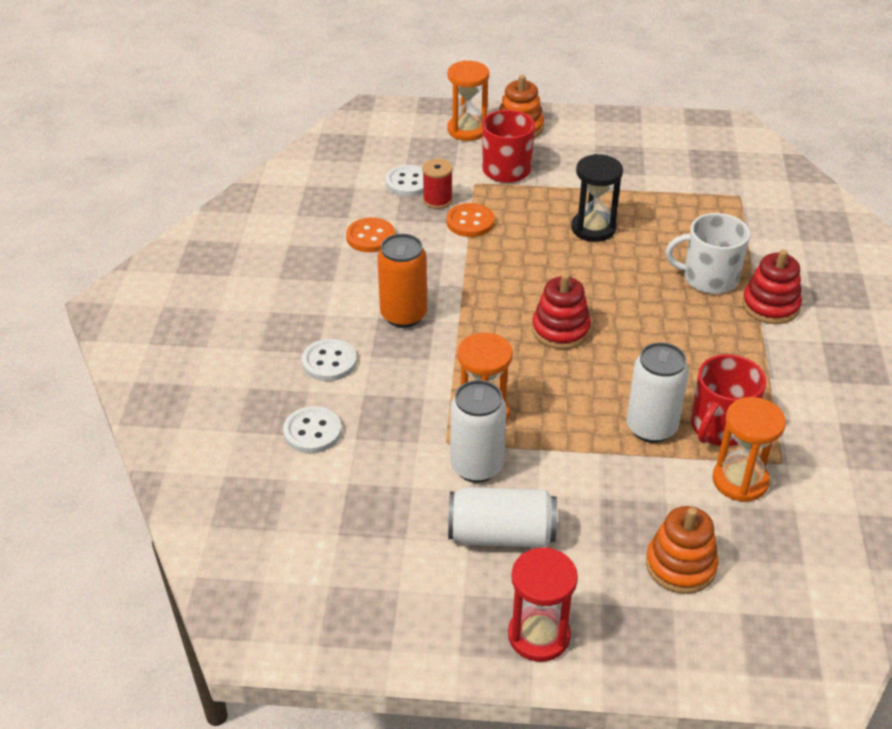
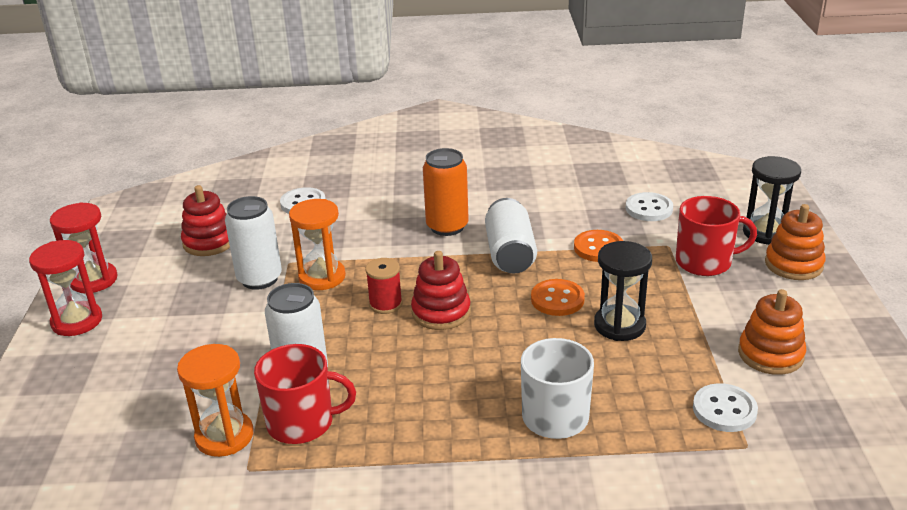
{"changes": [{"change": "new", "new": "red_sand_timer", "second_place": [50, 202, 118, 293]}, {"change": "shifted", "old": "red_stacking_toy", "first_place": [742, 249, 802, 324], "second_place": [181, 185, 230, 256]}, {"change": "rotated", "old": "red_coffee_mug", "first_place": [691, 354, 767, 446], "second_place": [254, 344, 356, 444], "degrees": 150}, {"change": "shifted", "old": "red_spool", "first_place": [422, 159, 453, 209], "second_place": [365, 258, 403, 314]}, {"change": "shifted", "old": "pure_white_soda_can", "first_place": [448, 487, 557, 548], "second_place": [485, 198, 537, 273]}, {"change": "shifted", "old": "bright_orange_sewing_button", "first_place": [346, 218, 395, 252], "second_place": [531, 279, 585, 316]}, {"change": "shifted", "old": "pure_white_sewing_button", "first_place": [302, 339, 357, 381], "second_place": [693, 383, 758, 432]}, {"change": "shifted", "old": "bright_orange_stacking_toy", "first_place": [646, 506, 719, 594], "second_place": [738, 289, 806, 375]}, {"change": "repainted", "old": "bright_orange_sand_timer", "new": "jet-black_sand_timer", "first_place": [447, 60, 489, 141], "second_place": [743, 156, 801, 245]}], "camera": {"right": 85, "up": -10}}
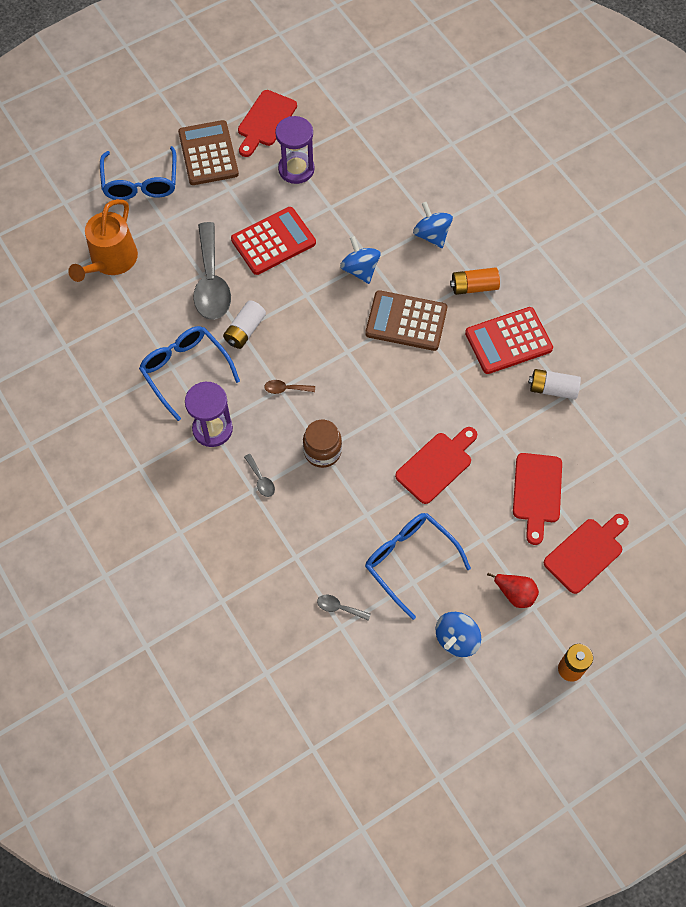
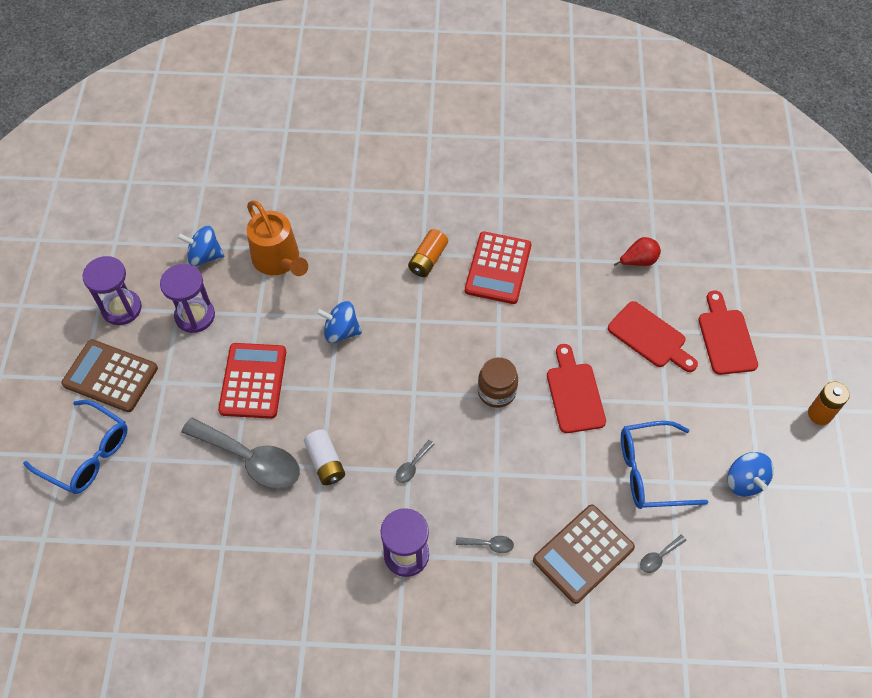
{"changes": [{"change": "swapped", "old": "red_bread_board", "new": "violet_sand_timer", "first_place": [238, 90, 297, 157], "second_place": [82, 256, 142, 325]}, {"change": "shifted", "old": "cobalt_spinning_top", "first_place": [413, 202, 453, 248], "second_place": [177, 226, 224, 266]}, {"change": "shifted", "old": "bright_orange_watering_can", "first_place": [68, 199, 138, 282], "second_place": [247, 200, 308, 276]}, {"change": "repainted", "old": "dark_brown_teaspoon", "new": "gray_teaspoon", "first_place": [264, 380, 315, 394], "second_place": [396, 440, 435, 483]}, {"change": "shifted", "old": "dark_brown_jar", "first_place": [303, 420, 342, 468], "second_place": [478, 357, 518, 408]}, {"change": "shifted", "old": "dark_brown_adding_machine", "first_place": [365, 290, 447, 351], "second_place": [533, 505, 635, 604]}, {"change": "shifted", "old": "red_pear", "first_place": [487, 573, 539, 608], "second_place": [613, 237, 661, 266]}, {"change": "gone", "old": "cobalt_spectacles", "first_place": [139, 326, 240, 421]}, {"change": "gone", "old": "pure_white_power_cell", "first_place": [529, 369, 581, 399]}], "camera": {"right": -55, "up": -5}}
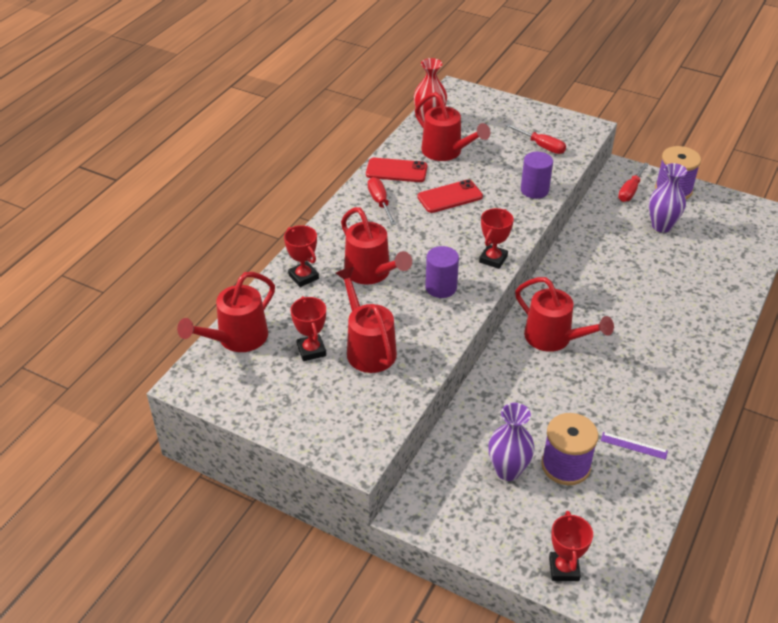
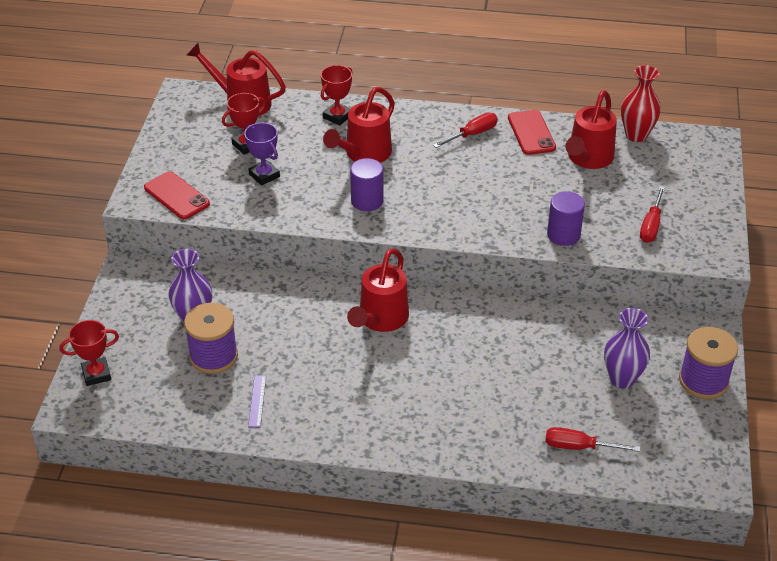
{"changes": [{"change": "shifted", "old": "red_mobile_phone", "first_place": [417, 179, 483, 213], "second_place": [144, 171, 210, 219]}, {"change": "swapped", "old": "red_watering_can", "new": "violet_prize_cup", "first_place": [335, 267, 397, 373], "second_place": [244, 123, 280, 186]}, {"change": "shifted", "old": "red_flat_screwdriver", "first_place": [618, 163, 649, 202], "second_place": [545, 427, 640, 452]}, {"change": "gone", "old": "red_prize_cup", "first_place": [479, 208, 514, 269]}], "camera": {"right": 70, "up": 0}}
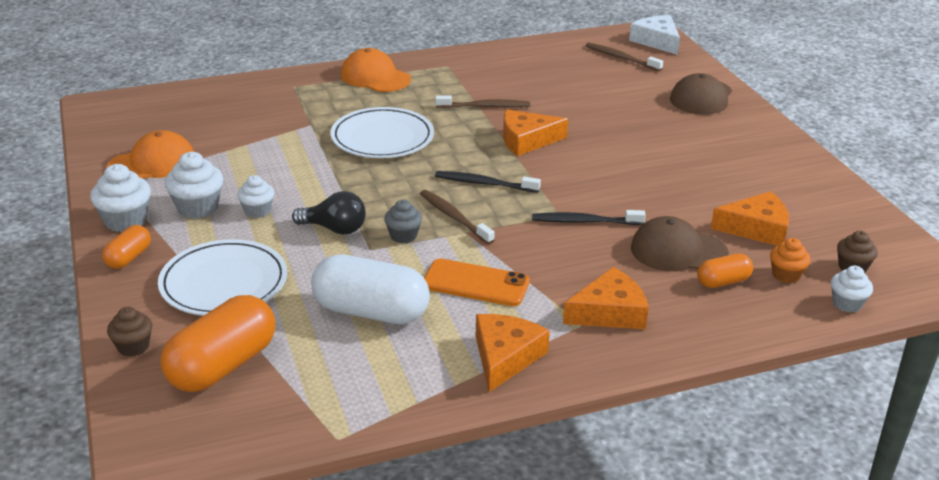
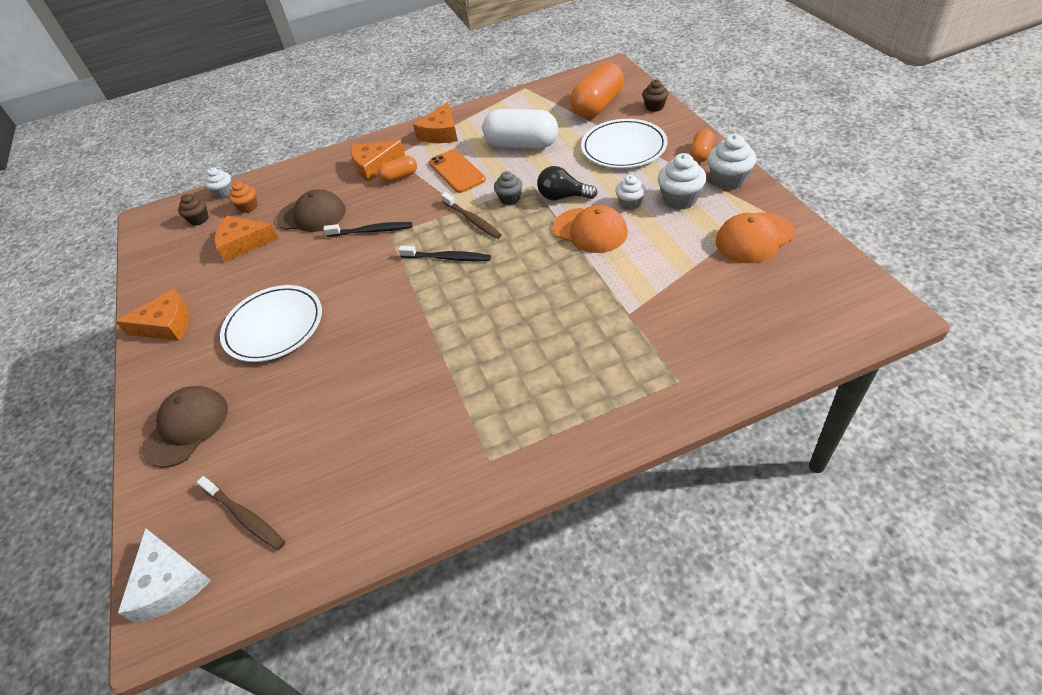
{"changes": [{"change": "shifted", "old": "bright_orange_piece_of_cheese", "first_place": [503, 109, 568, 156], "second_place": [115, 288, 189, 341]}, {"change": "shifted", "old": "pure_white_plate", "first_place": [331, 107, 434, 158], "second_place": [220, 285, 322, 362]}, {"change": "shifted", "old": "bright_orange_pill_shape", "first_place": [697, 253, 753, 288], "second_place": [378, 156, 417, 183]}, {"change": "rotated", "old": "bright_orange_mobile_phone", "first_place": [424, 258, 530, 306], "second_place": [429, 149, 486, 193], "degrees": 45}, {"change": "shifted", "old": "bright_orange_baseball_cap", "first_place": [341, 48, 411, 92], "second_place": [553, 205, 628, 253]}, {"change": "gone", "old": "dark_brown_tooth_brush", "first_place": [435, 95, 530, 108]}], "camera": {"right": -175, "up": 15}}
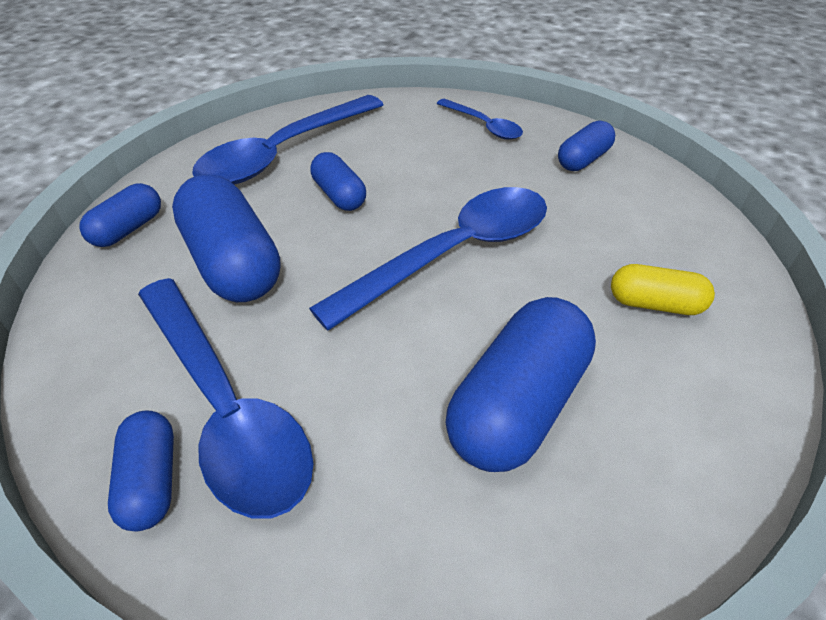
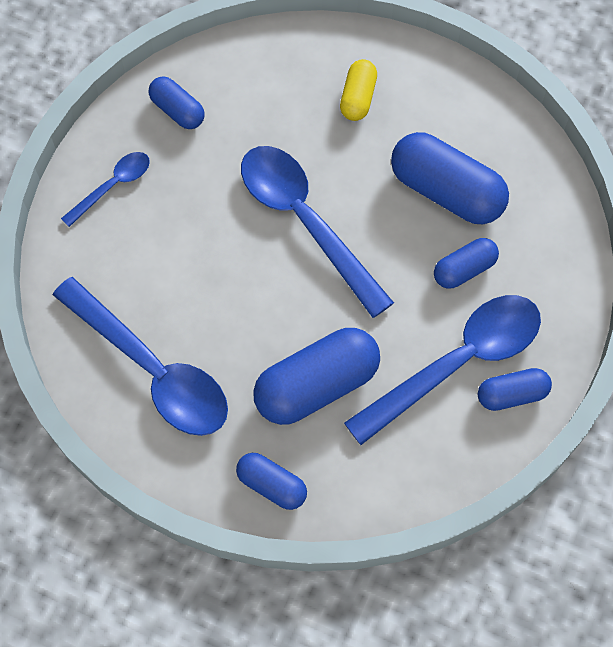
{"changes": [{"change": "shifted", "old": "cobalt_pill_shape", "first_place": [310, 152, 366, 211], "second_place": [434, 238, 499, 289]}], "camera": {"right": -90, "up": 20}}
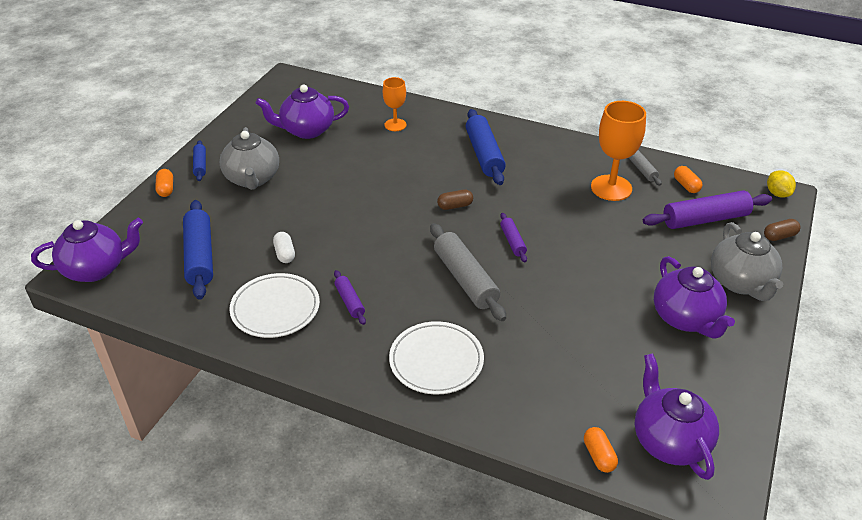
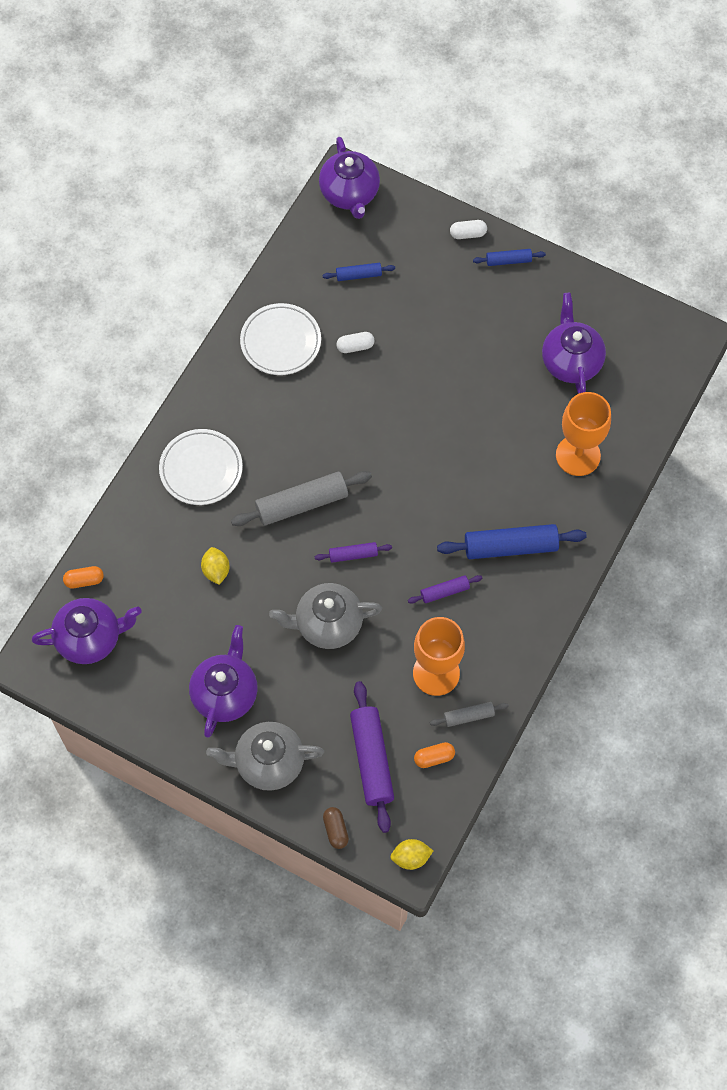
{"changes": [{"change": "rotated", "old": "violet_teapot", "first_place": [654, 256, 735, 338], "second_place": [189, 625, 258, 738], "degrees": 120}, {"change": "new", "new": "yellow_toy_lemon", "second_place": [201, 547, 230, 585]}, {"change": "shifted", "old": "gray_teapot", "first_place": [220, 127, 279, 190], "second_place": [269, 583, 382, 649]}, {"change": "scaled", "old": "cobalt_pastry_roller", "first_place": [183, 200, 213, 300], "second_place": [322, 263, 395, 281], "factor": 0.52}, {"change": "shifted", "old": "violet_pastry_roller", "first_place": [334, 270, 366, 325], "second_place": [408, 575, 482, 604]}, {"change": "repainted", "old": "bright_orange_pill_shape", "new": "pure_white_pill_shape", "first_place": [155, 169, 173, 197], "second_place": [450, 220, 487, 239]}, {"change": "scaled", "old": "bright_orange_wine_glass", "first_place": [383, 77, 407, 131], "second_place": [556, 392, 611, 476], "factor": 1.69}, {"change": "gone", "old": "dark_brown_pill_shape", "first_place": [437, 189, 473, 210]}], "camera": {"right": 95, "up": 25}}
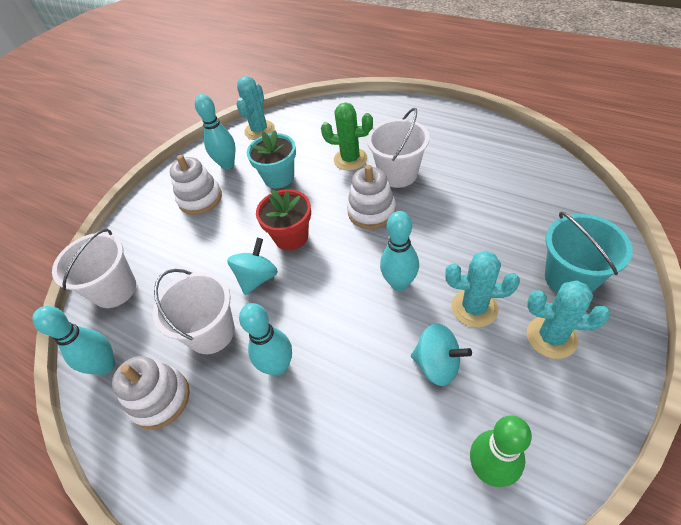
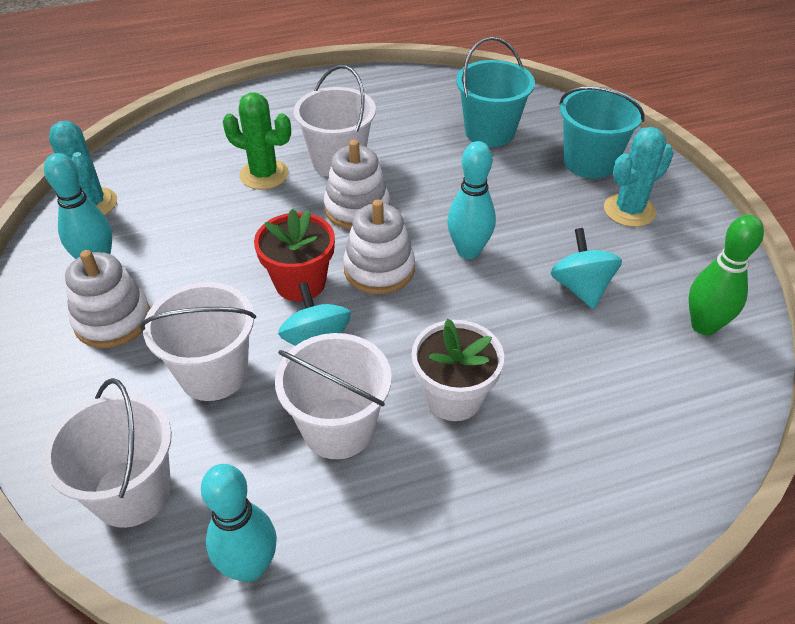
{"changes": [{"change": "new", "new": "pure_white_pail", "second_place": [139, 282, 256, 401]}, {"change": "rotated", "old": "leaf-green_cactus", "first_place": [321, 102, 373, 171], "second_place": [222, 92, 291, 190], "degrees": 60}, {"change": "shifted", "old": "pure_white_stacking_toy", "first_place": [112, 356, 190, 429], "second_place": [343, 200, 415, 294]}, {"change": "swapped", "old": "teal_skittle", "new": "pure_white_plant_pot", "first_place": [239, 303, 292, 376], "second_place": [412, 319, 504, 421]}, {"change": "new", "new": "teal_pail", "second_place": [456, 37, 535, 147]}, {"change": "rotated", "old": "teal_spinning_top", "first_place": [411, 323, 472, 386], "second_place": [551, 228, 622, 309], "degrees": -75}, {"change": "gone", "old": "teal_plant_pot", "first_place": [247, 130, 296, 188]}, {"change": "gone", "old": "teal_cactus", "first_place": [445, 251, 520, 328]}], "camera": {"right": -55, "up": -5}}
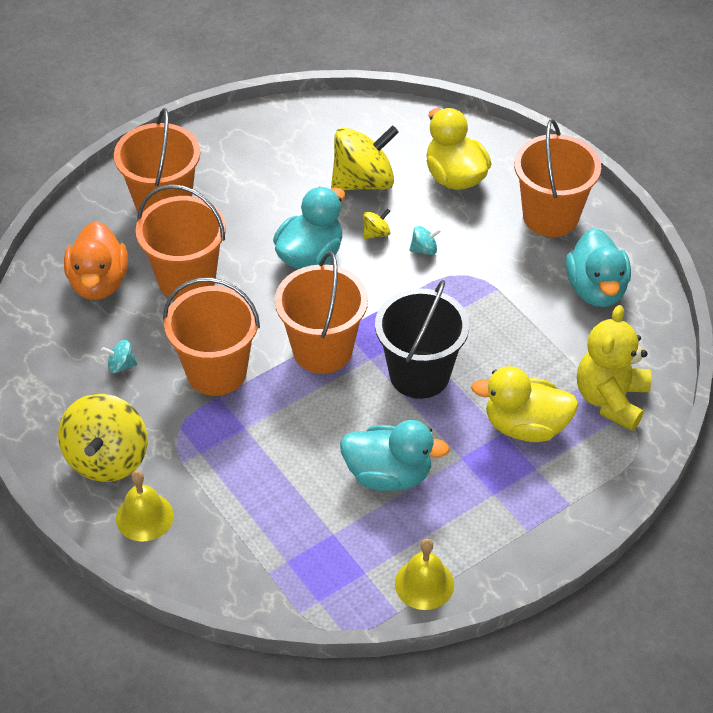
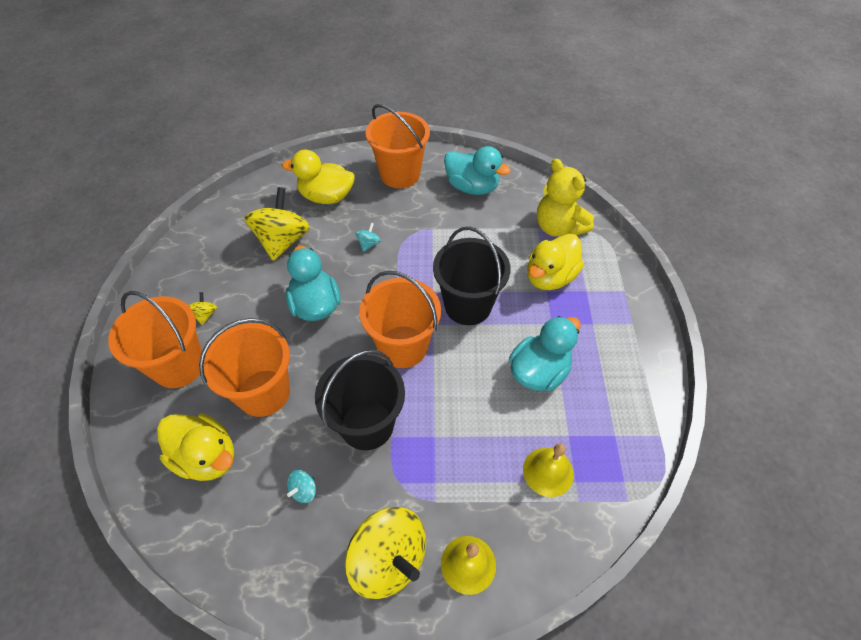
{"changes": [{"change": "repainted", "old": "bright_orange_rubber_duck", "new": "yellow_rubber_duck", "first_place": [64, 221, 128, 300], "second_place": [157, 413, 234, 481]}, {"change": "shifted", "old": "yellow_spinning_top", "first_place": [363, 209, 391, 239], "second_place": [188, 292, 217, 325]}, {"change": "repainted", "old": "bright_orange_pail", "new": "jet-black_pail", "first_place": [163, 278, 260, 396], "second_place": [315, 350, 405, 450]}, {"change": "shifted", "old": "yellow_bell", "first_place": [395, 539, 454, 610], "second_place": [523, 443, 574, 497]}], "camera": {"right": -55, "up": 5}}
